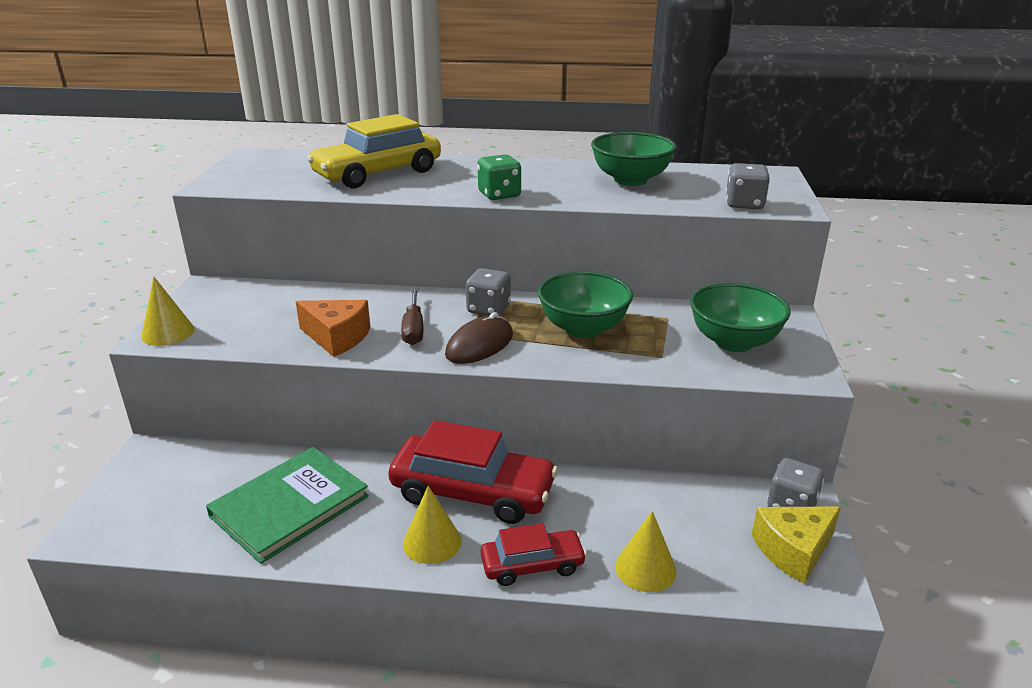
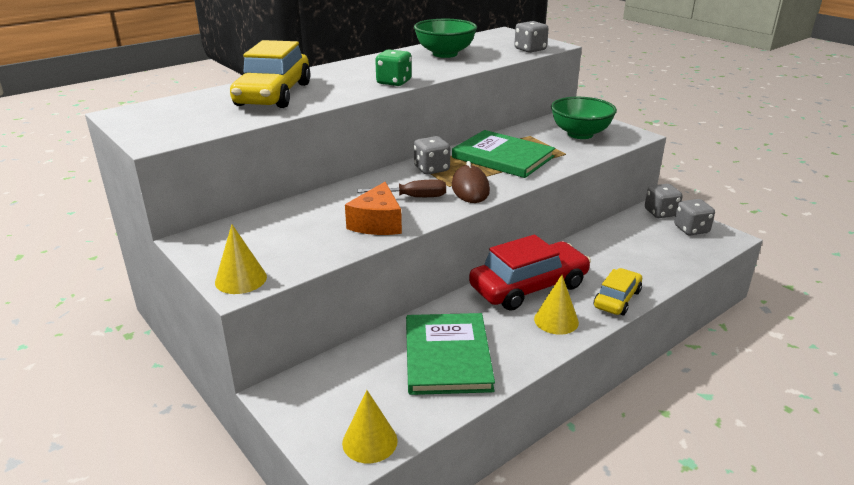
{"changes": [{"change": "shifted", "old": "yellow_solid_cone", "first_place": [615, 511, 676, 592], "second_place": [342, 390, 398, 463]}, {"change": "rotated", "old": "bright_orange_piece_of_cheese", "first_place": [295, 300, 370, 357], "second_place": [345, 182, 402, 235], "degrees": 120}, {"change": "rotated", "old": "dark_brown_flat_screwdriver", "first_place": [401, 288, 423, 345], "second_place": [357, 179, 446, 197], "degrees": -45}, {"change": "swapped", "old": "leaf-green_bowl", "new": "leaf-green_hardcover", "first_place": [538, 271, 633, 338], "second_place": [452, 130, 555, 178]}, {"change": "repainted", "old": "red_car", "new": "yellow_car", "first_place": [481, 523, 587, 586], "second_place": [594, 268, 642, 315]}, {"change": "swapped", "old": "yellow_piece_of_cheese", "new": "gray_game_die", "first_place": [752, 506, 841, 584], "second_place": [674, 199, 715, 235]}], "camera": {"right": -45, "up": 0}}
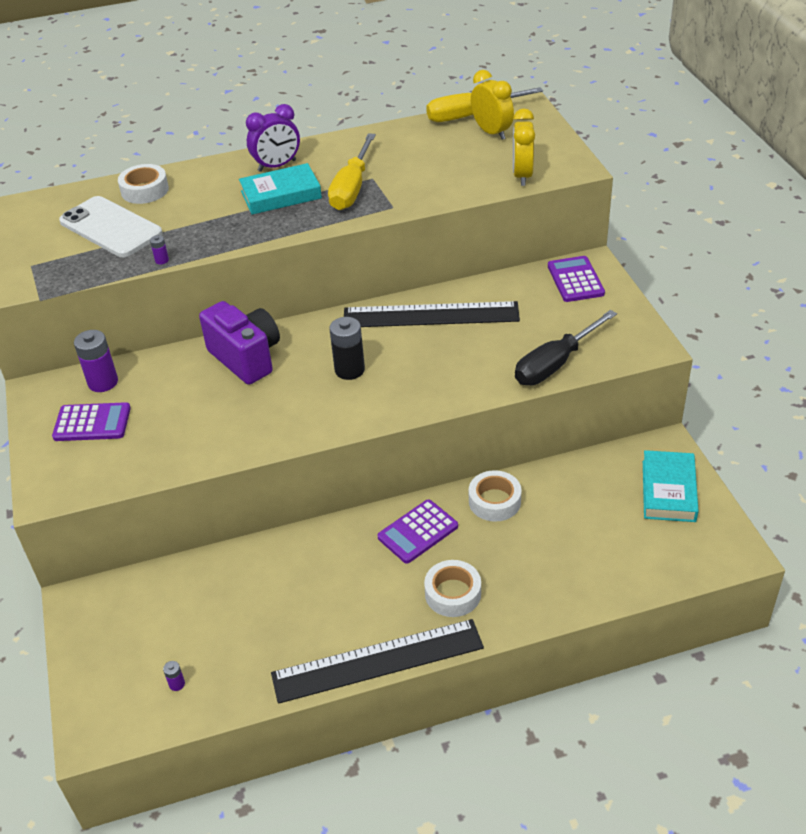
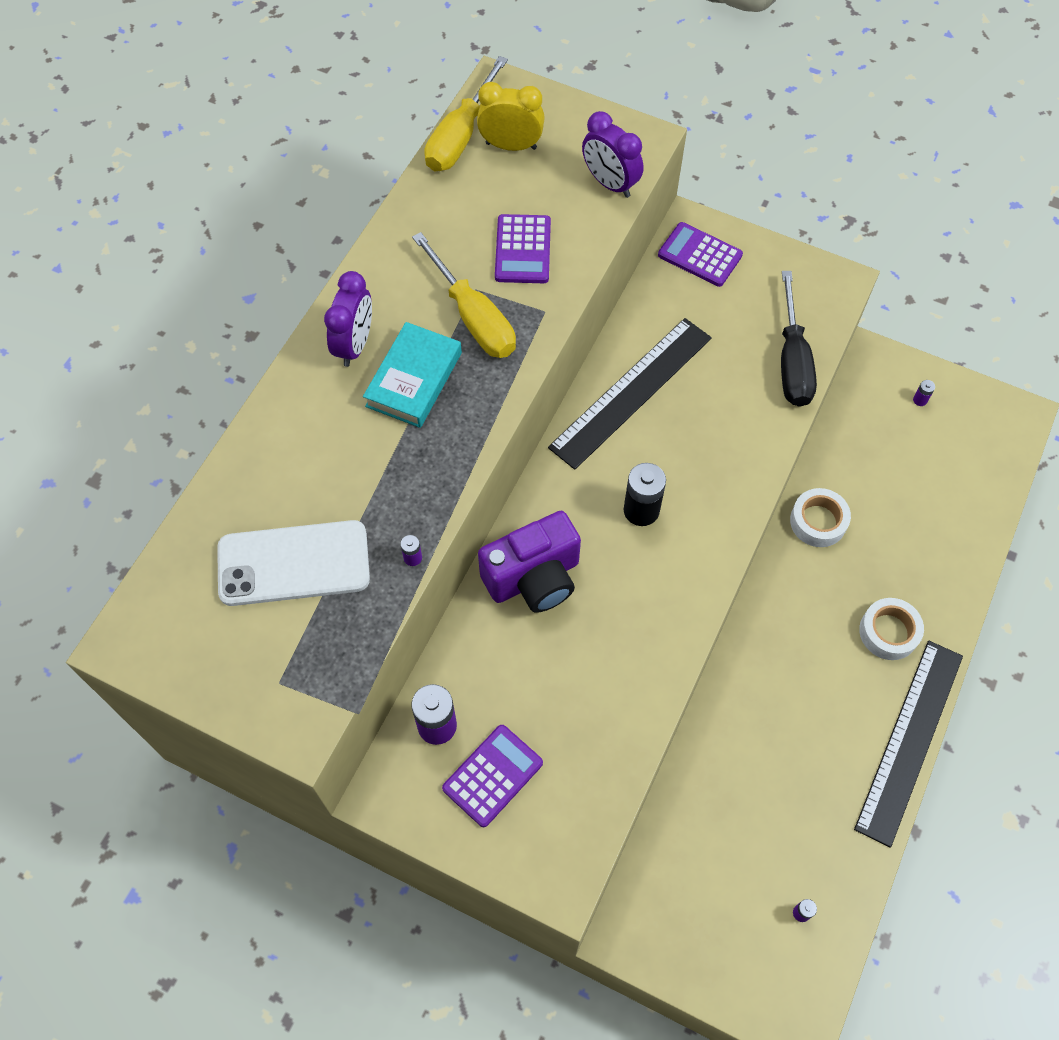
{"changes": [{"change": "rotated", "old": "violet_camera", "first_place": [199, 301, 280, 385], "second_place": [478, 511, 581, 613], "degrees": 150}, {"change": "shifted", "old": "violet_adding_machine", "first_place": [377, 499, 458, 564], "second_place": [495, 214, 551, 283]}, {"change": "repainted", "old": "yellow_clock", "new": "violet_clock", "first_place": [513, 108, 535, 186], "second_place": [582, 111, 643, 198]}, {"change": "swapped", "old": "teal_hardcover", "new": "violet_power_cell", "first_place": [643, 450, 699, 522], "second_place": [913, 380, 935, 406]}, {"change": "gone", "old": "pure_white_sticky_tape", "first_place": [118, 164, 169, 204]}], "camera": {"right": -50, "up": 20}}
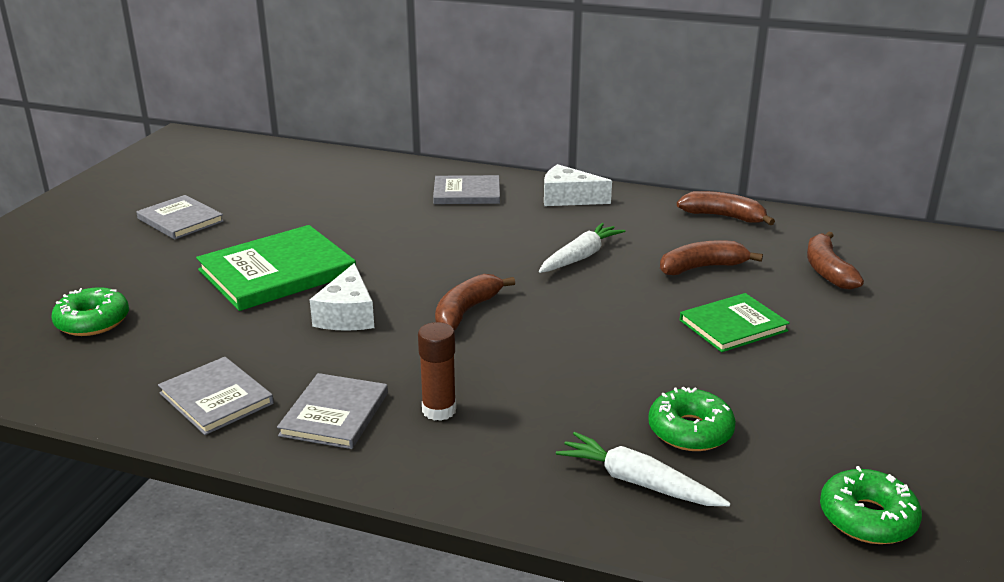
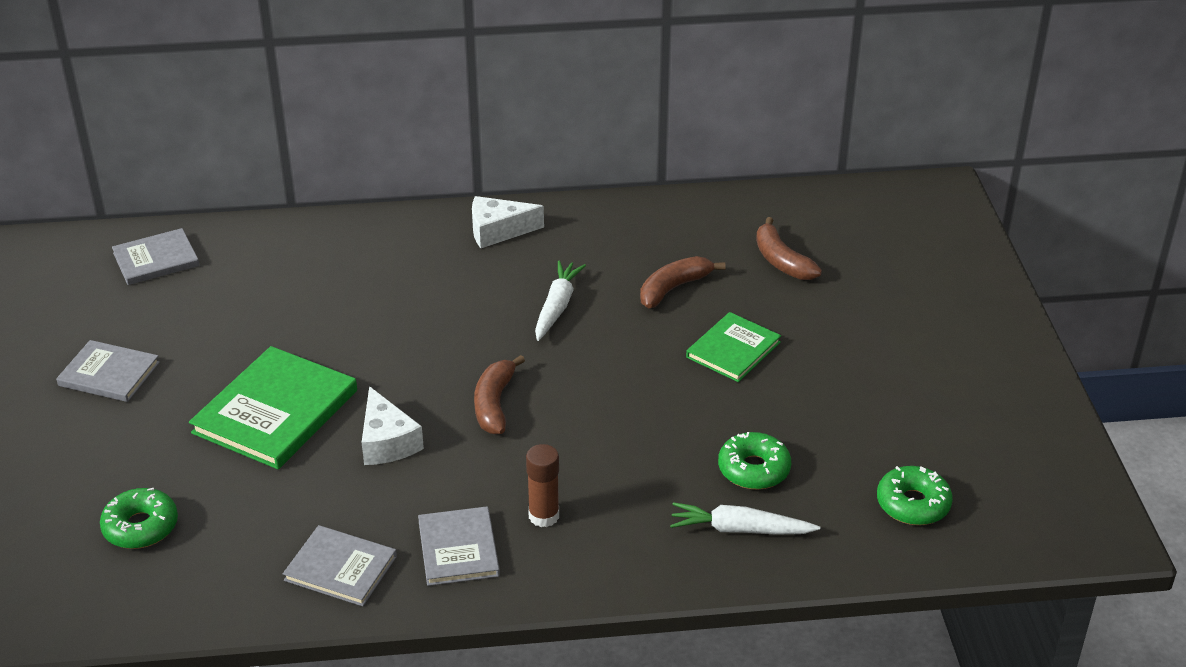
{"changes": [{"change": "shifted", "old": "gray_hardcover", "first_place": [433, 175, 500, 204], "second_place": [112, 228, 199, 285]}, {"change": "gone", "old": "dark_brown_banana", "first_place": [677, 191, 775, 225]}], "camera": {"right": -25, "up": 10}}
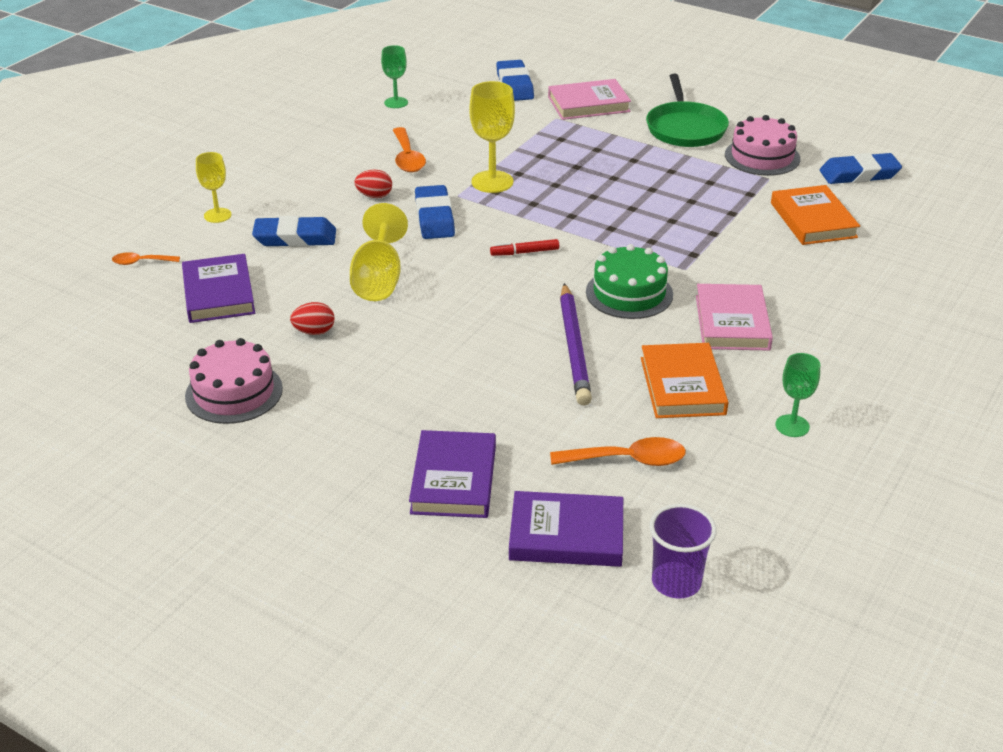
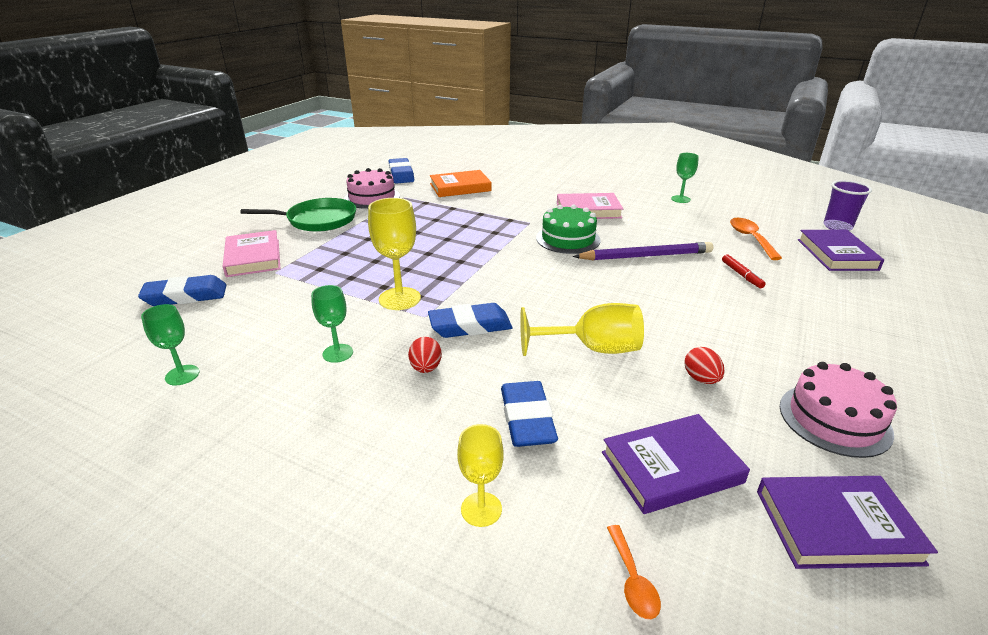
{"changes": [{"change": "swapped", "old": "bright_orange_teaspoon", "new": "leaf-green_wine_glass", "first_place": [393, 127, 426, 172], "second_place": [311, 285, 353, 363]}, {"change": "shifted", "old": "red_felt_pen", "first_place": [490, 239, 559, 256], "second_place": [722, 254, 766, 288]}, {"change": "shifted", "old": "violet_hardcover", "first_place": [409, 430, 496, 518], "second_place": [757, 476, 938, 569]}, {"change": "gone", "old": "bright_orange_hardcover", "first_place": [641, 343, 728, 418]}], "camera": {"right": -95, "up": -5}}
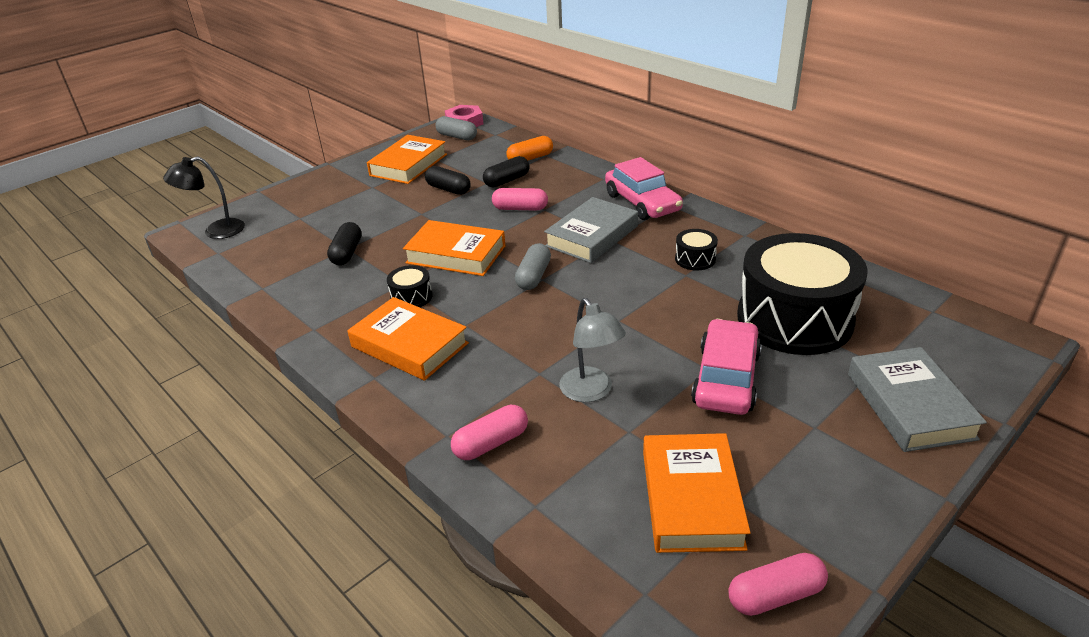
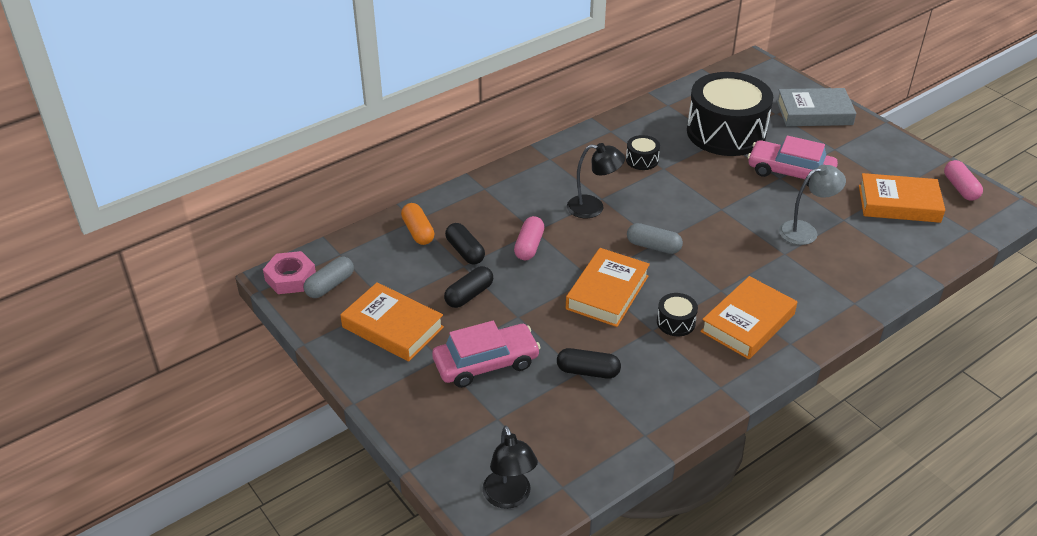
{"changes": [{"change": "shifted", "old": "rose-pink_car", "first_place": [605, 157, 683, 220], "second_place": [432, 321, 541, 388]}, {"change": "swapped", "old": "gray_hardcover", "new": "jet-black_desk_lamp", "first_place": [544, 197, 638, 263], "second_place": [567, 143, 625, 218]}, {"change": "gone", "old": "rose-pink_pill_shape", "first_place": [451, 405, 528, 460]}], "camera": {"right": -85, "up": 5}}
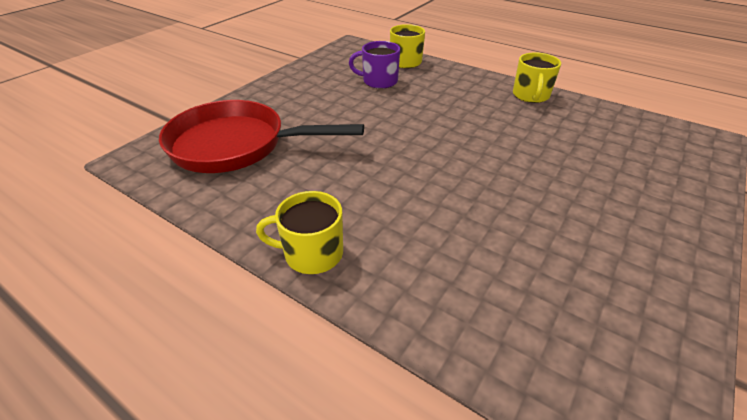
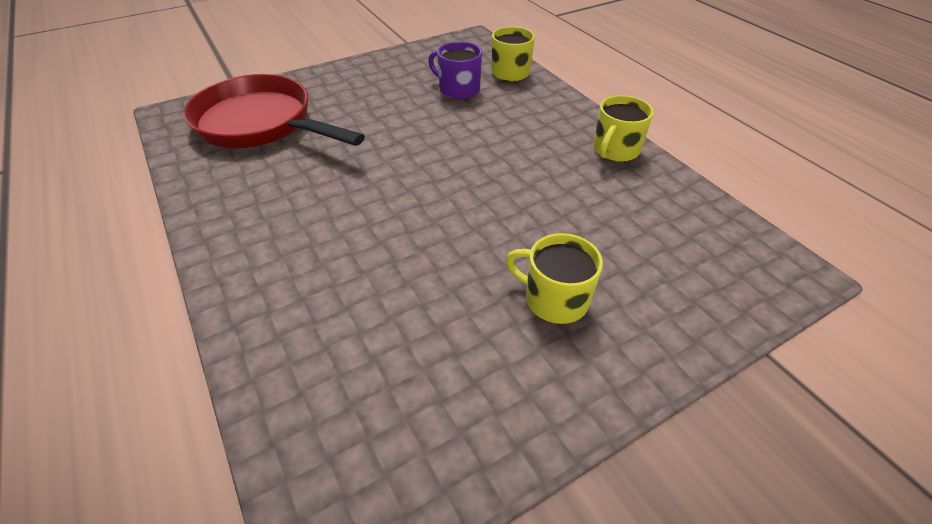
{"changes": [{"change": "shifted", "old": "yellow_coffee_mug", "first_place": [256, 191, 343, 274], "second_place": [506, 233, 603, 324]}], "camera": {"right": 25, "up": 5}}
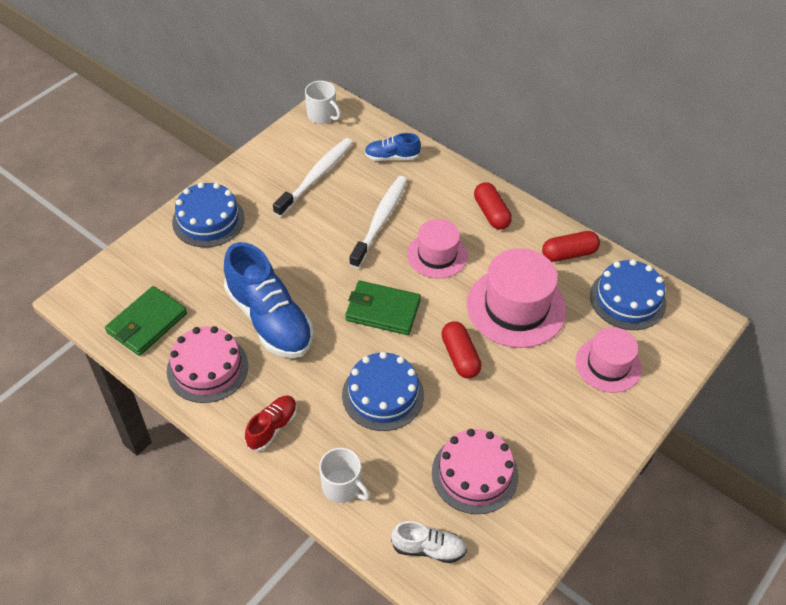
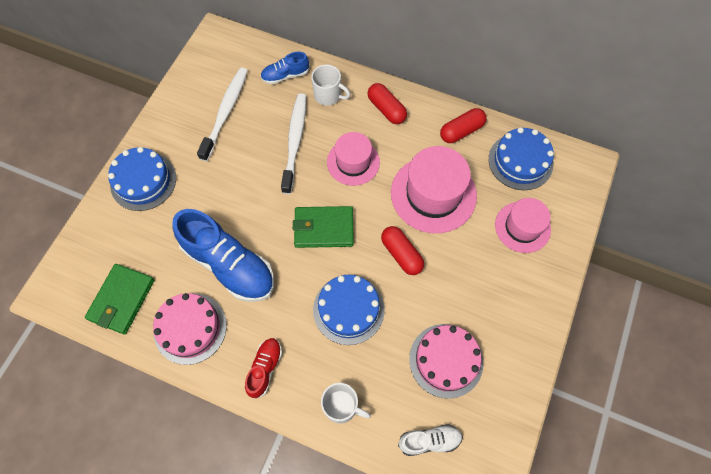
{"changes": [{"change": "shifted", "old": "pure_white_coffee_mug", "first_place": [305, 81, 341, 124], "second_place": [311, 64, 350, 106]}], "camera": {"right": -15, "up": 15}}
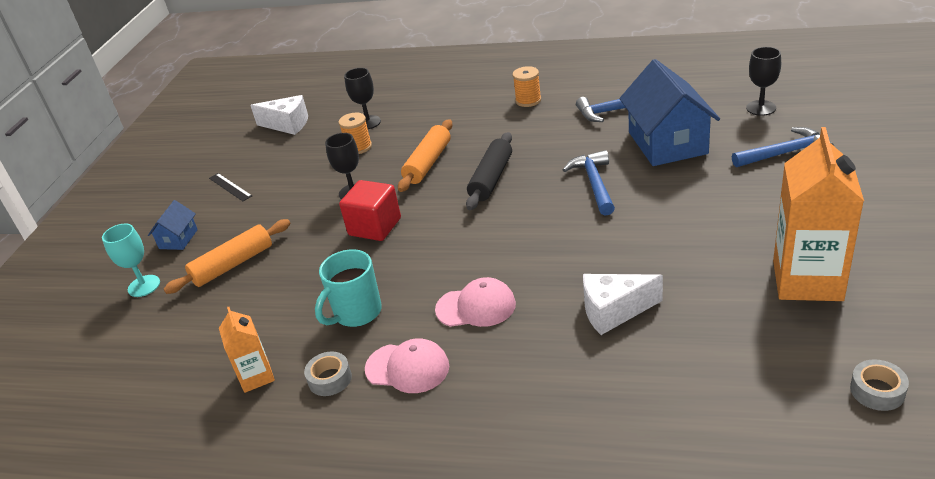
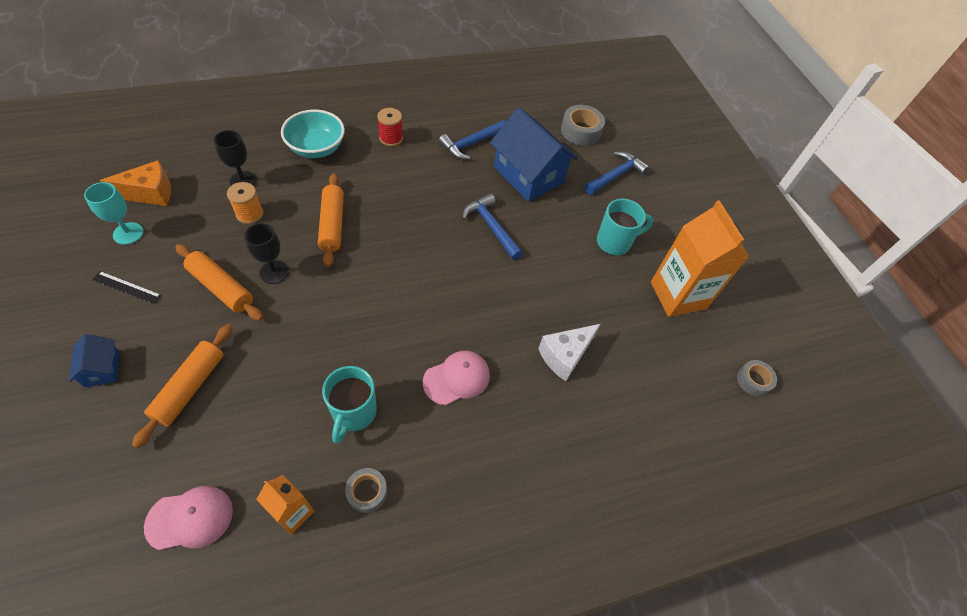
{"changes": [{"change": "shifted", "old": "teal_wine_glass", "first_place": [102, 224, 160, 297], "second_place": [84, 182, 143, 245]}, {"change": "repainted", "old": "pure_white_piece_of_cheese", "new": "bright_orange_piece_of_cheese", "first_place": [250, 95, 308, 135], "second_place": [99, 160, 171, 206]}, {"change": "shifted", "old": "rose-pink_baseball_cap", "first_place": [365, 338, 449, 393], "second_place": [144, 486, 233, 550]}, {"change": "new", "new": "bright_orange_pastry_roller", "second_place": [175, 244, 263, 321]}, {"change": "new", "new": "teal_bowl", "second_place": [281, 110, 345, 158]}, {"change": "repainted", "old": "bright_orange_spool", "new": "red_spool", "first_place": [512, 66, 541, 107], "second_place": [377, 108, 403, 146]}, {"change": "swapped", "old": "jet-black_wine_glass", "new": "gray_sticky_tape", "first_place": [746, 47, 781, 116], "second_place": [561, 105, 605, 145]}, {"change": "new", "new": "teal_coffee_mug", "second_place": [597, 199, 653, 255]}, {"change": "gone", "old": "red_solid_cube", "first_place": [339, 180, 401, 241]}, {"change": "gone", "old": "jet-black_pastry_roller", "first_place": [466, 132, 512, 210]}], "camera": {"right": -40, "up": 20}}
